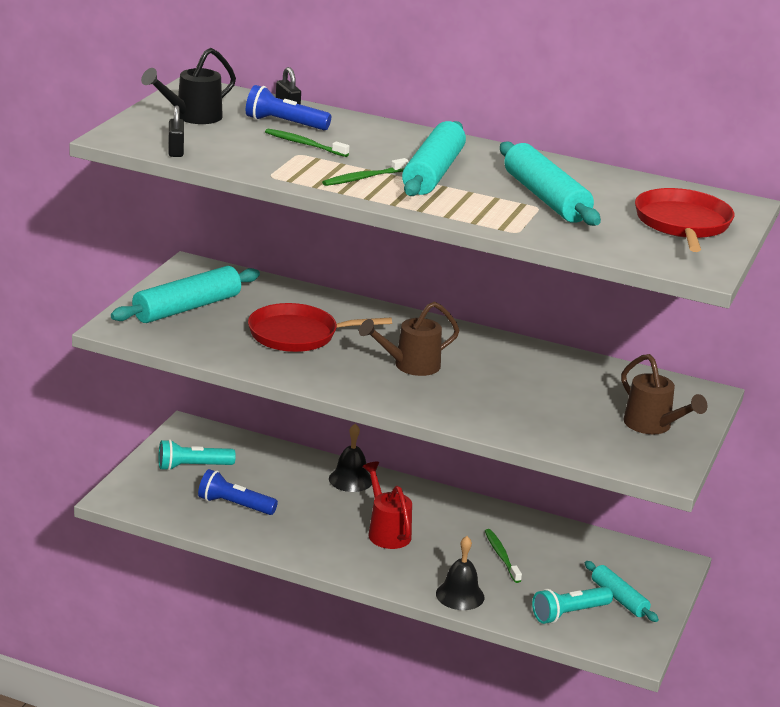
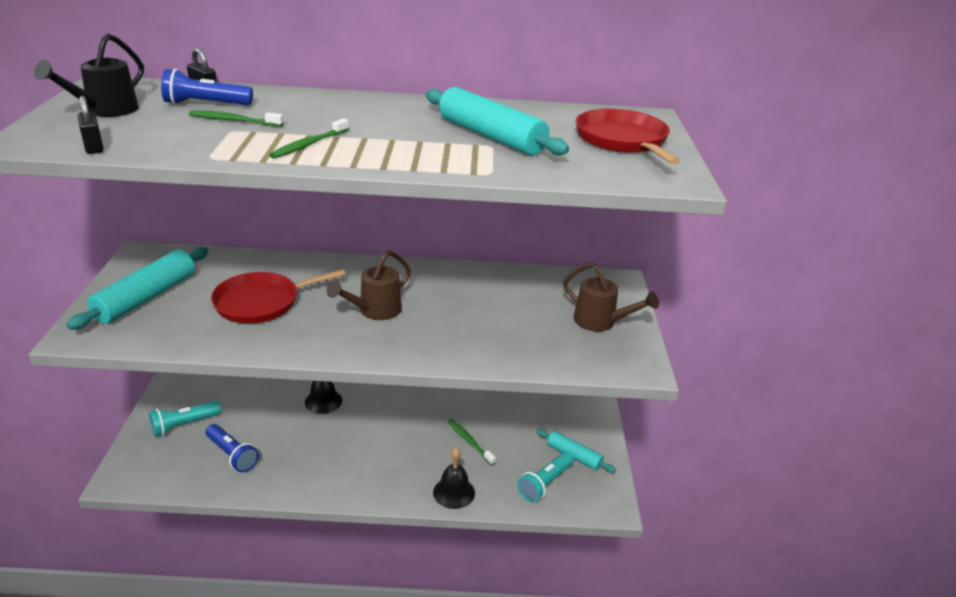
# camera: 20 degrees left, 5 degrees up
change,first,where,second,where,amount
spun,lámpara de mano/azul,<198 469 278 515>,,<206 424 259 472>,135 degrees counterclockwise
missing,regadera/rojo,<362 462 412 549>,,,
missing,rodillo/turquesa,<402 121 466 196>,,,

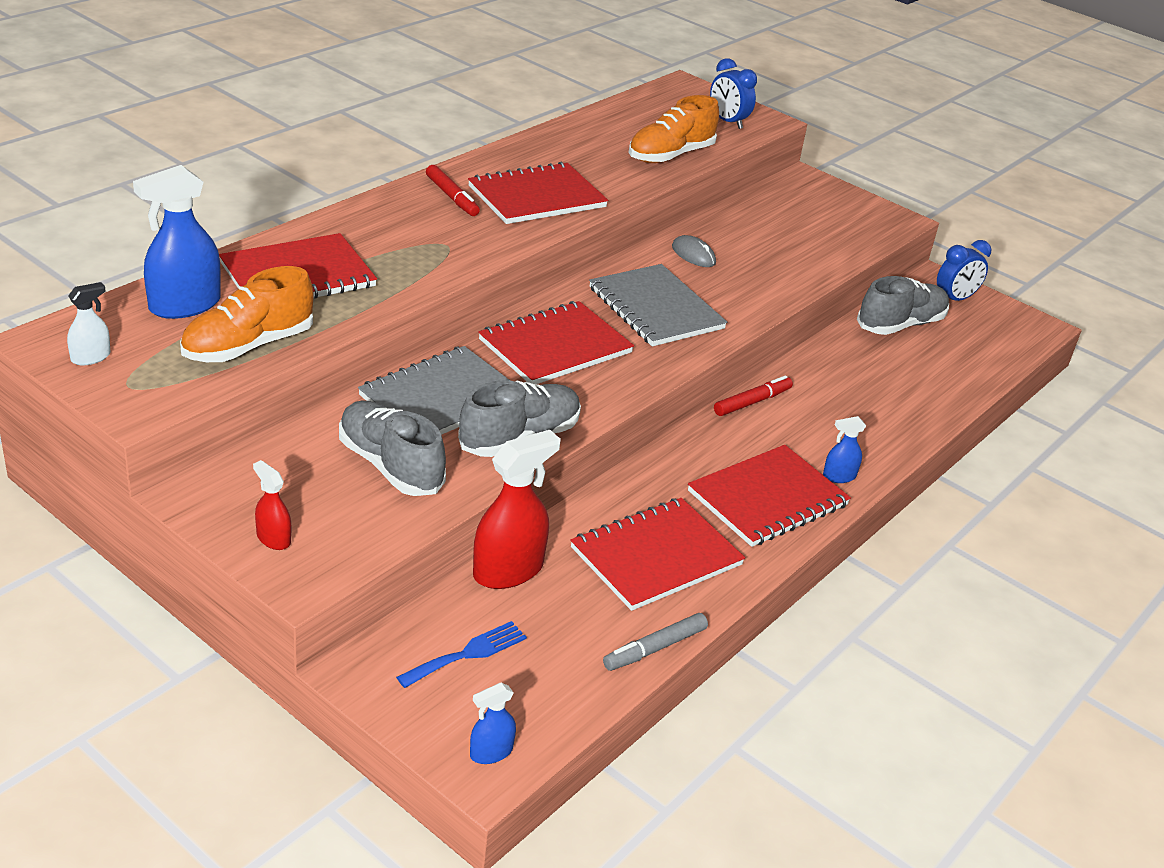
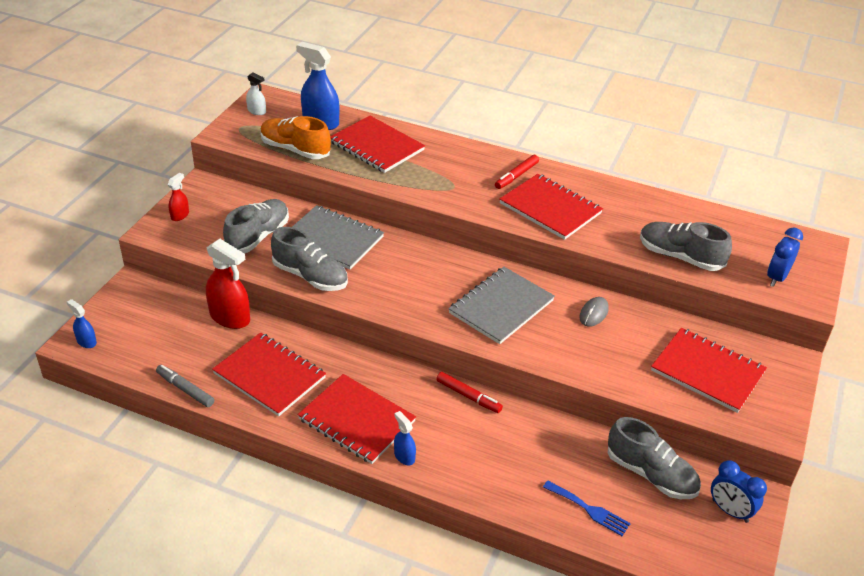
# camera: 75 degrees right, 5 degrees up
change,first,where,second,where,amount
relocated,tenedor/azul,<396 621 527 688>,,<543 481 631 536>,
colour,zapato/naranja,<628 95 719 163>,zapato/gris,<640 222 732 271>,
relocated,cuaderno/rojo,<478 301 634 384>,,<651 328 767 413>,

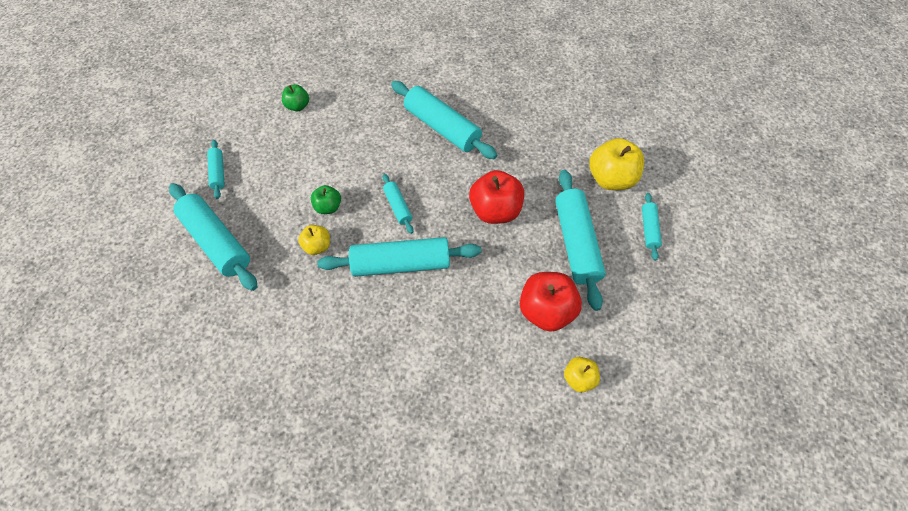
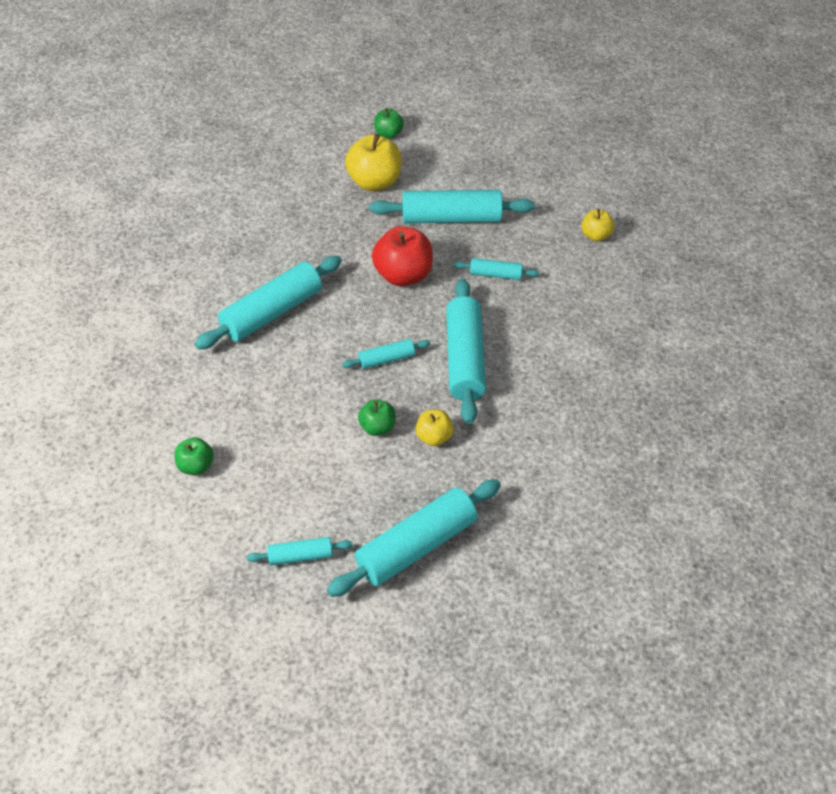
# camera: 85 degrees left, 10 degrees down
change,first,where,second,where,amount
appeared,,,manzana/verde,<374 108 404 139>,
relocated,rodillo/turquesa,<642 193 662 261>,,<454 258 539 280>,
missing,manzana/rojo,<520 272 582 332>,,,

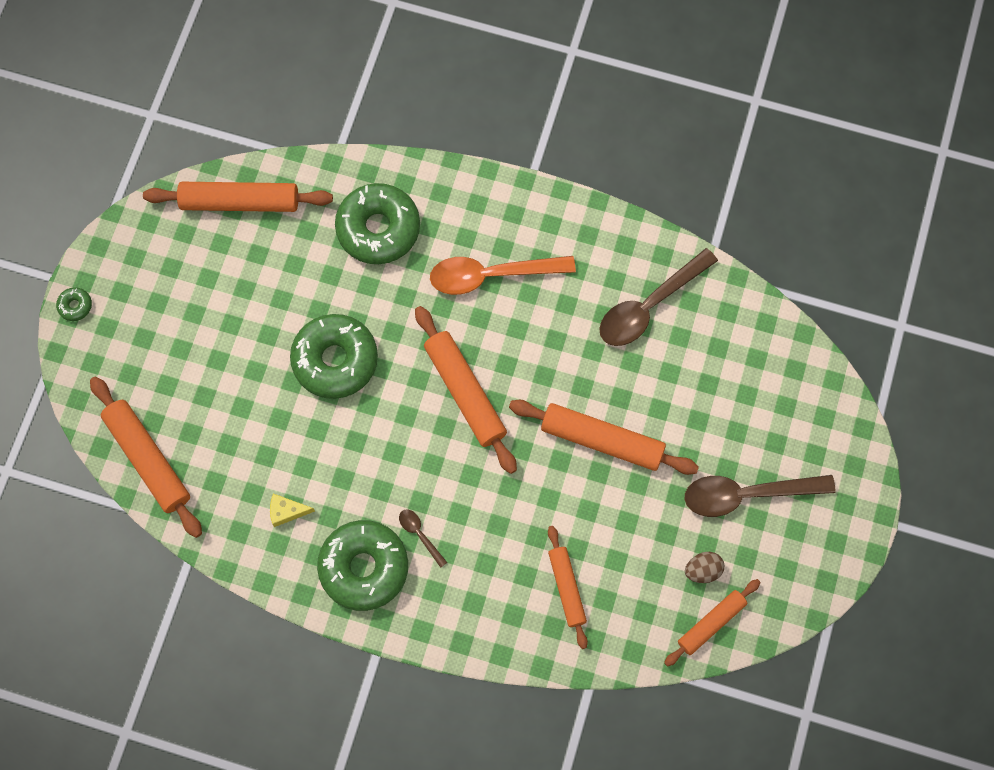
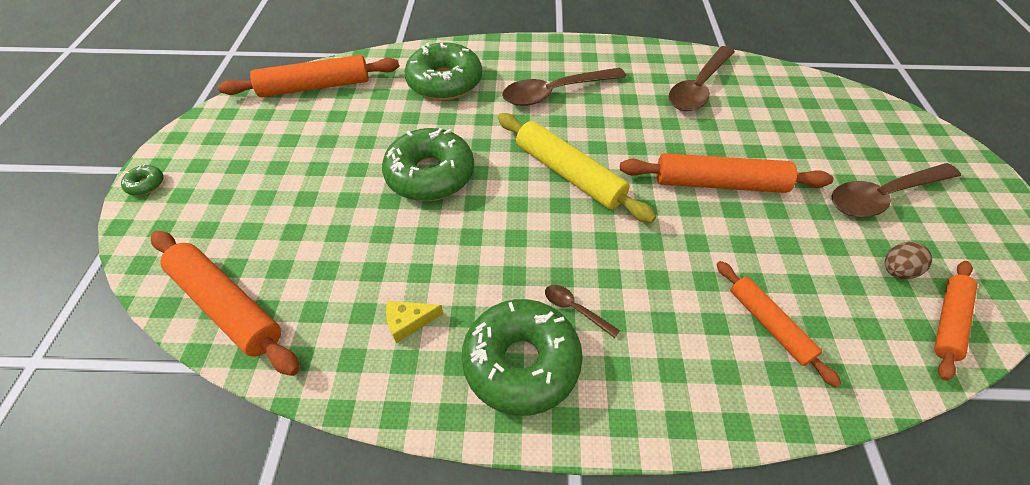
# camera: 15 degrees left, 20 degrees down
change,first,where,second,where,amount
colour,rodillo/naranja,<415 306 517 474>,rodillo/amarillo,<498 113 656 223>,
colour,cuchara/naranja,<430 256 576 295>,cuchara/marrón,<502 67 626 106>,

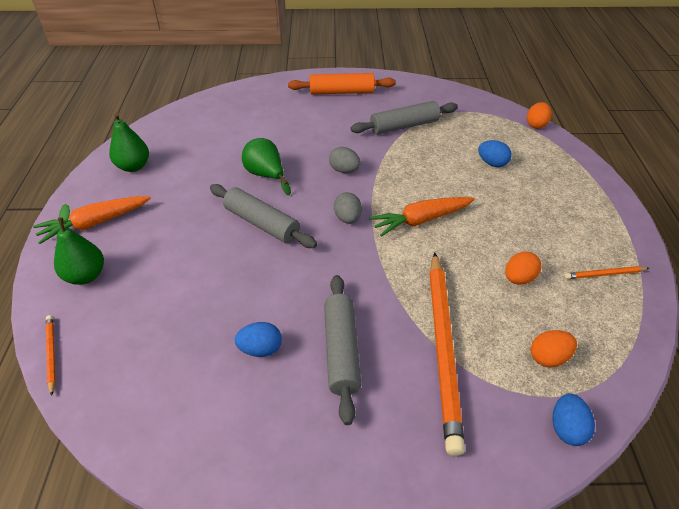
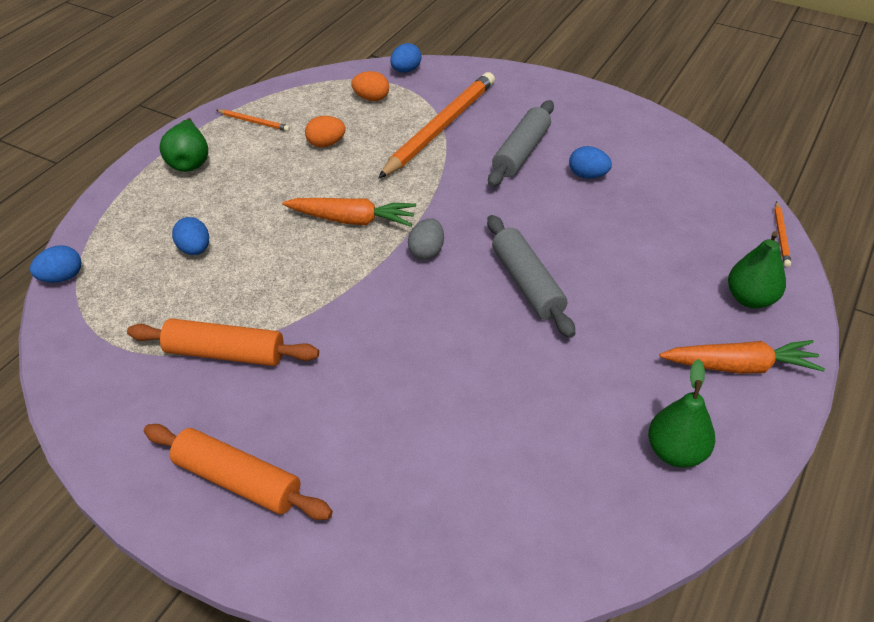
# camera: 150 degrees left, 0 degrees up
change,first,where,second,where,amount
colour,huevo/naranja,<527 102 552 129>,huevo/azul,<30 245 81 283>,
colour,rodillo/gris,<350 101 458 135>,rodillo/naranja,<127 318 319 366>,
relocated,pera/verde,<242 138 291 195>,,<159 118 208 172>,
missing,huevo/gris,<329 147 361 173>,,,

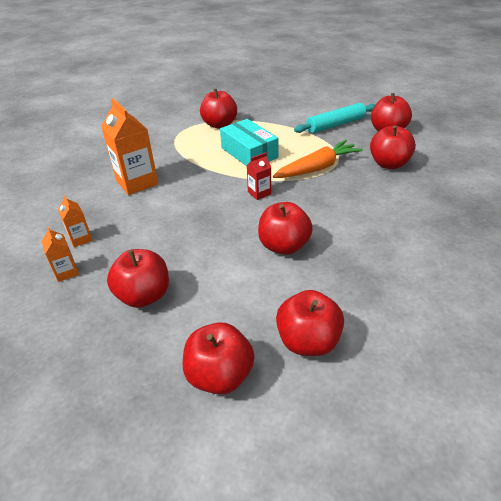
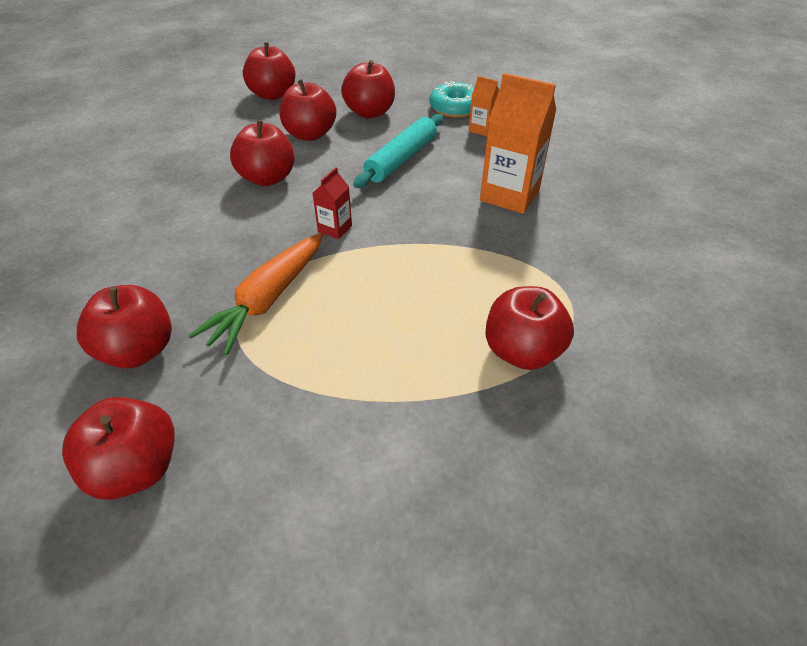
# camera: 150 degrees right, 5 degrees up
change,first,where,second,where,amount
relocated,manzana/rojo,<276 290 344 356>,,<279 79 337 141>,
relocated,rodillo/turquesa,<294 103 375 133>,,<353 114 443 188>,
exchanged,cartón de leche/naranja,<41 227 79 282>,rosquilla/turquesa,<429 81 474 118>,
missing,caja/turquesa,<220 119 279 166>,,,

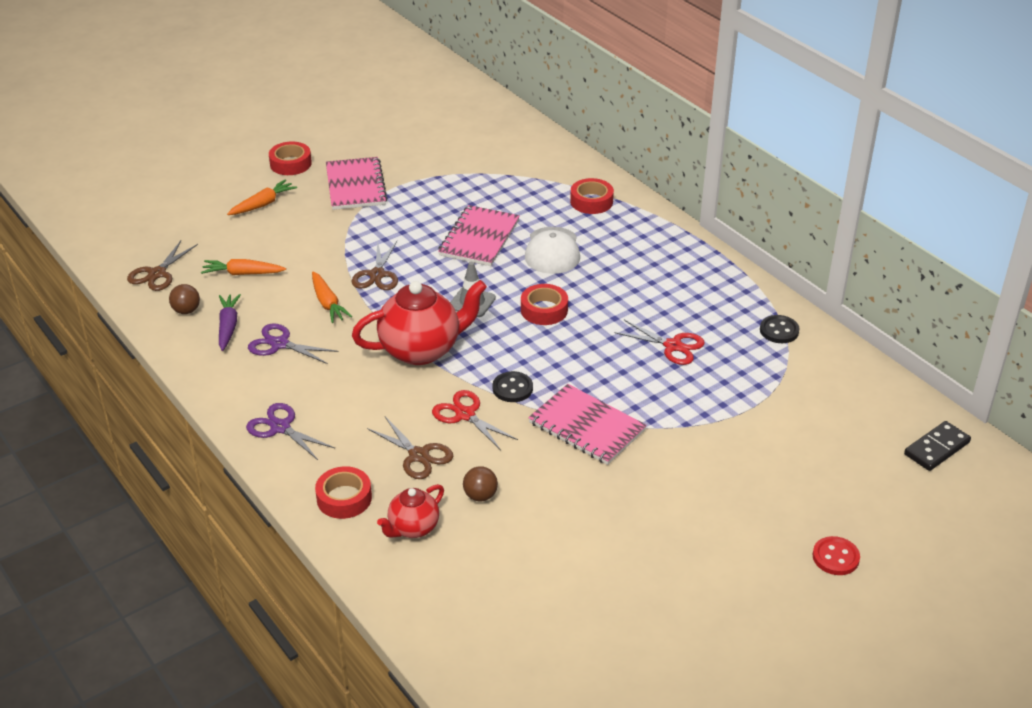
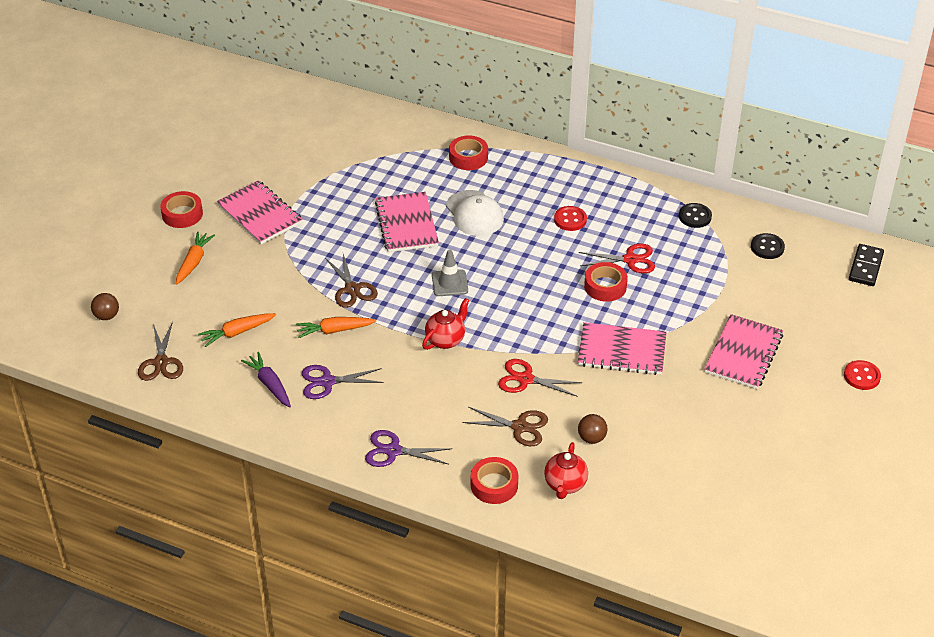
# camera: 30 degrees left, 5 degrees up
change,first,where,second,where,amount
relocated,pelota/marrón,<169 284 200 314>,,<91 293 119 320>,
spun,zanahoria/naranja,<312 272 353 323>,,<296 317 376 338>,135 degrees clockwise
size,tetera/rojo,<352 280 487 365>,,<422 298 470 350>,x0.55
appeared,,,botón/rojo,<554 206 587 231>,
relocated,cinta adhesiva/rojo,<521 284 568 325>,,<584 262 628 302>,
appeared,,,cuaderno/rosa,<704 314 783 389>,
relocated,botón/negro,<493 371 533 402>,,<751 233 785 259>,

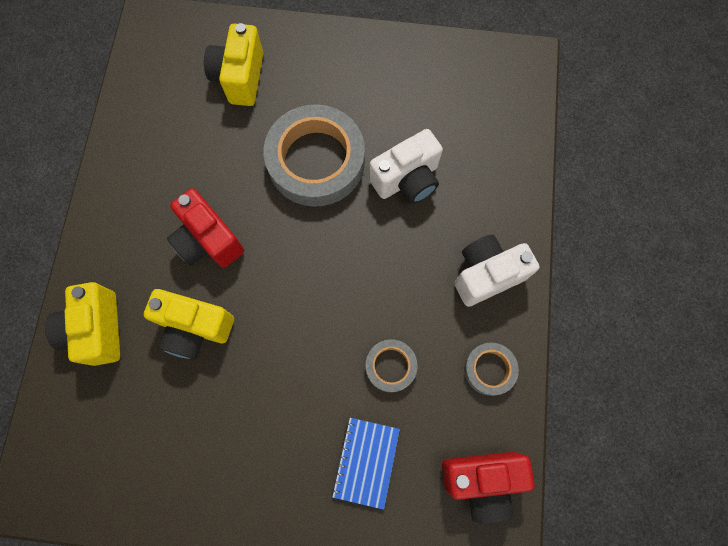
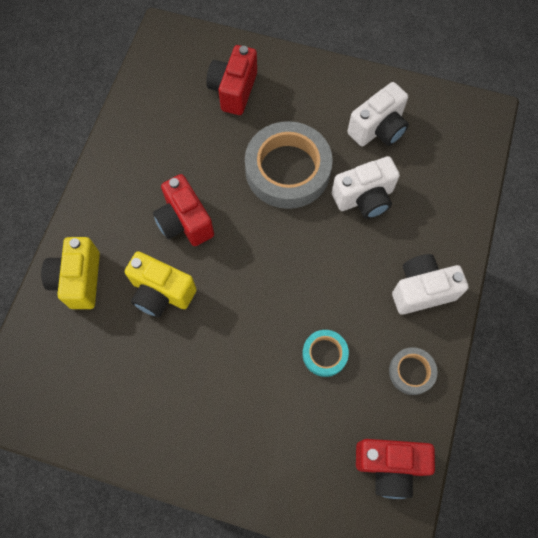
# camera: 10 degrees right, 5 degrees down
change,first,where,second,where,amount
colour,cámara/amarillo,<204 23 263 106>,cámara/rojo,<206 45 257 115>,
colour,cinta adhesiva/gris,<365 339 418 392>,cinta adhesiva/turquesa,<302 330 349 377>,
appeared,,,cámara/blanco,<347 82 409 146>,
missing,cuaderno/azul,<332 418 400 510>,,,

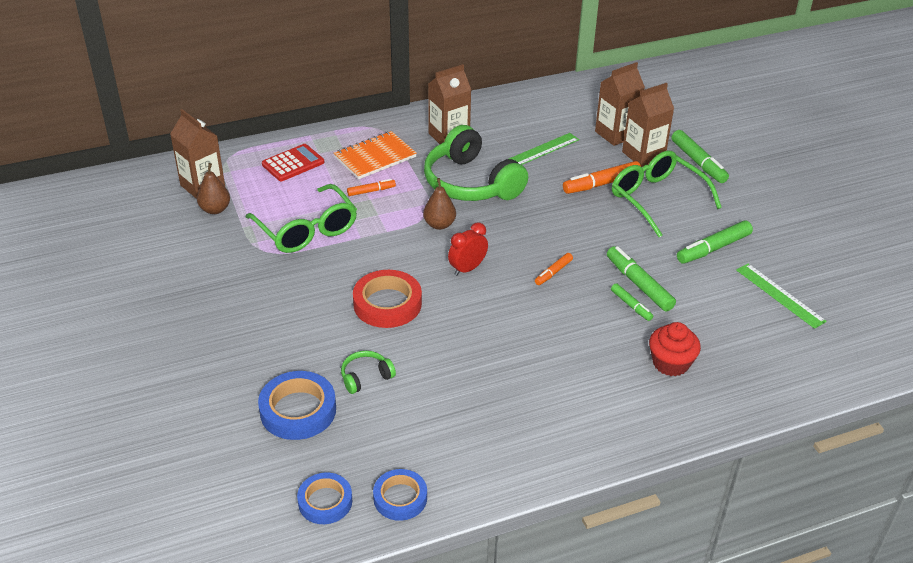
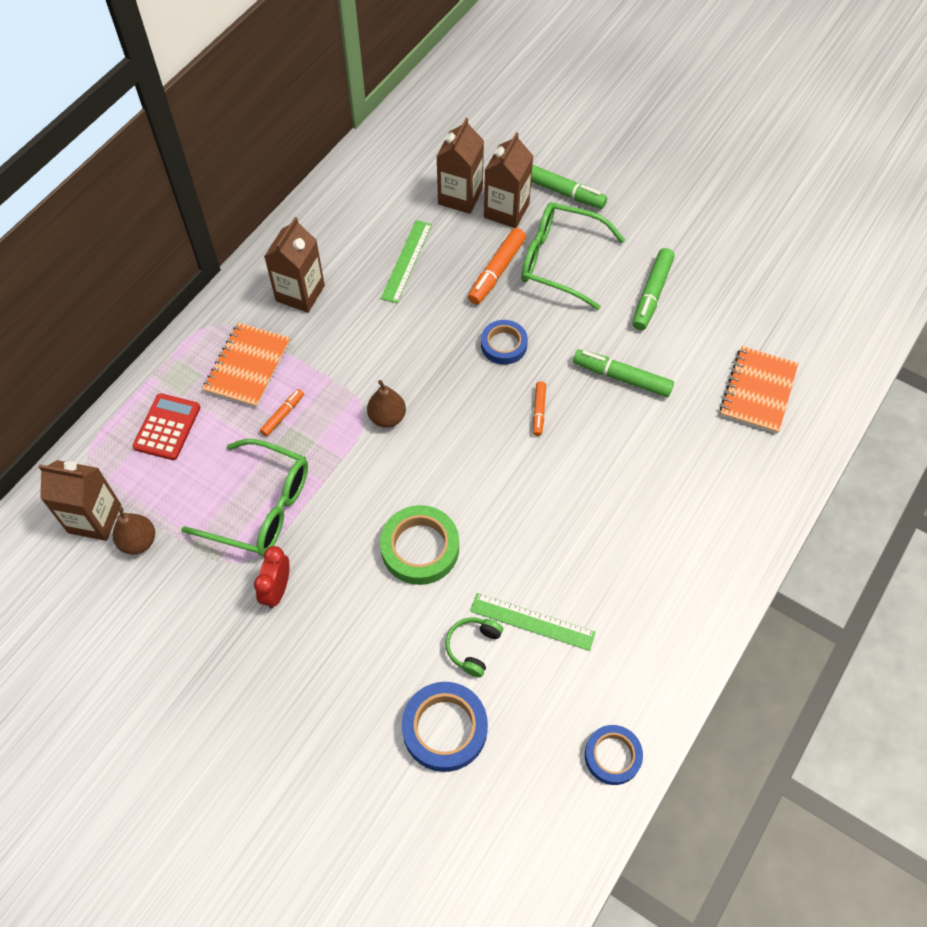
# camera: 35 degrees left, 20 degrees up
change,first,where,second,where,amount
relocated,despertador/rojo,<448 222 488 276>,,<254 546 290 609>,
colour,cinta adhesiva/rojo,<353 270 422 328>,cinta adhesiva/verde,<380 505 459 585>,
relocated,regla/verde,<736 264 827 329>,,<470 593 596 651>,
relocated,cinta adhesiva/azul,<297 472 352 524>,,<481 320 528 365>,
appeared,,,cuaderno/naranja,<720 346 798 434>,
missing,auriculares/verde,<424 125 528 201>,,,
missing,rotulador/verde,<611 283 653 321>,,,
missing,magdalena/rojo,<649 322 701 376>,,,

